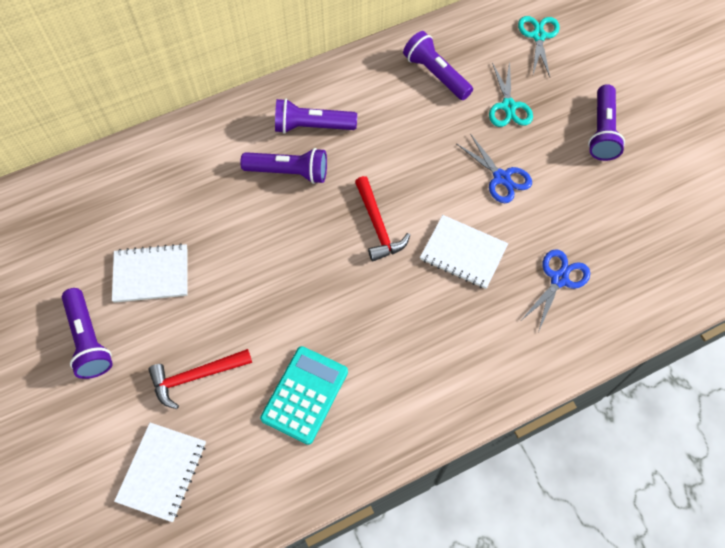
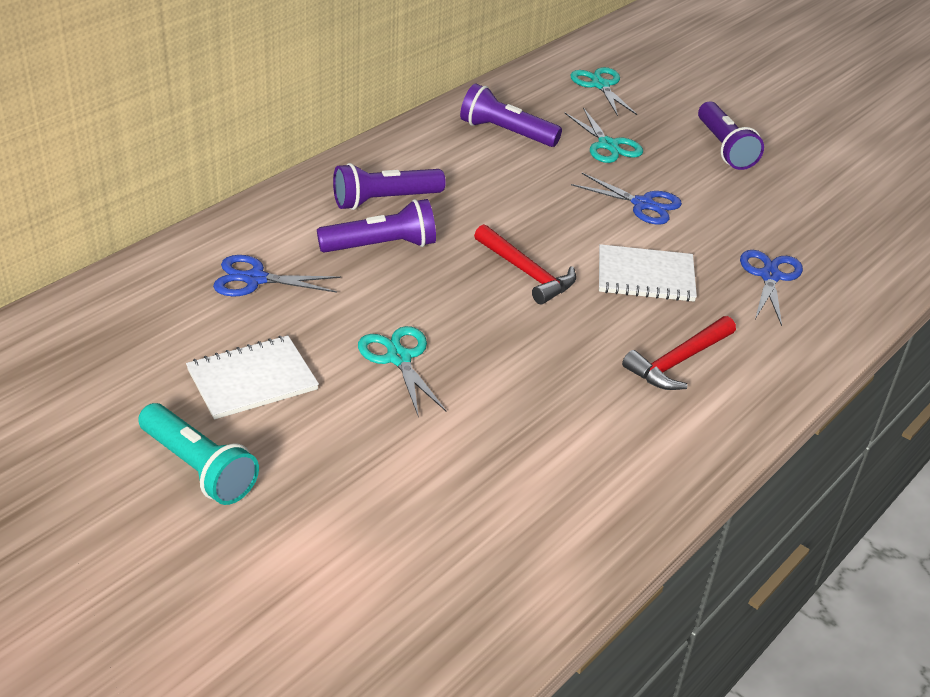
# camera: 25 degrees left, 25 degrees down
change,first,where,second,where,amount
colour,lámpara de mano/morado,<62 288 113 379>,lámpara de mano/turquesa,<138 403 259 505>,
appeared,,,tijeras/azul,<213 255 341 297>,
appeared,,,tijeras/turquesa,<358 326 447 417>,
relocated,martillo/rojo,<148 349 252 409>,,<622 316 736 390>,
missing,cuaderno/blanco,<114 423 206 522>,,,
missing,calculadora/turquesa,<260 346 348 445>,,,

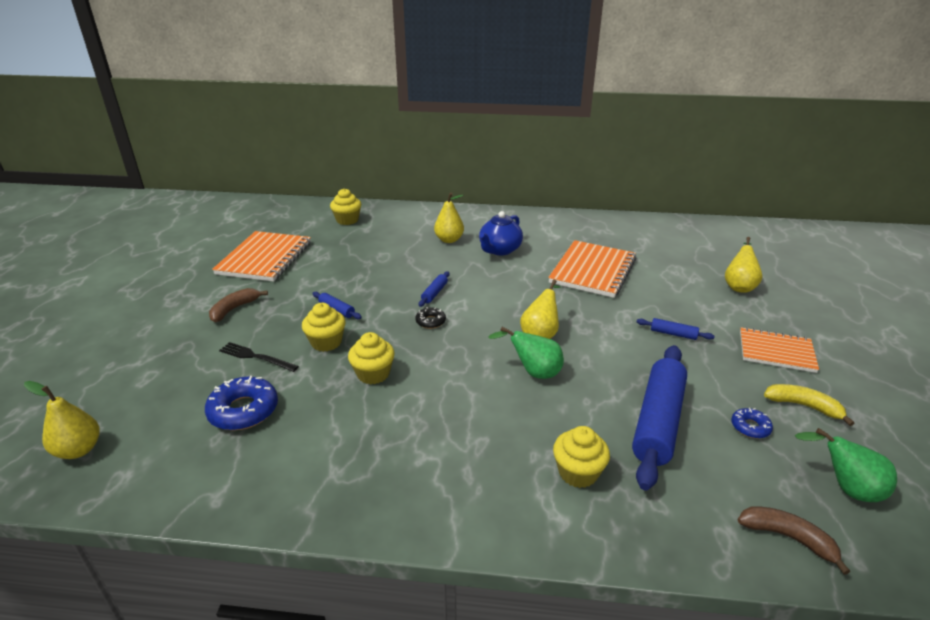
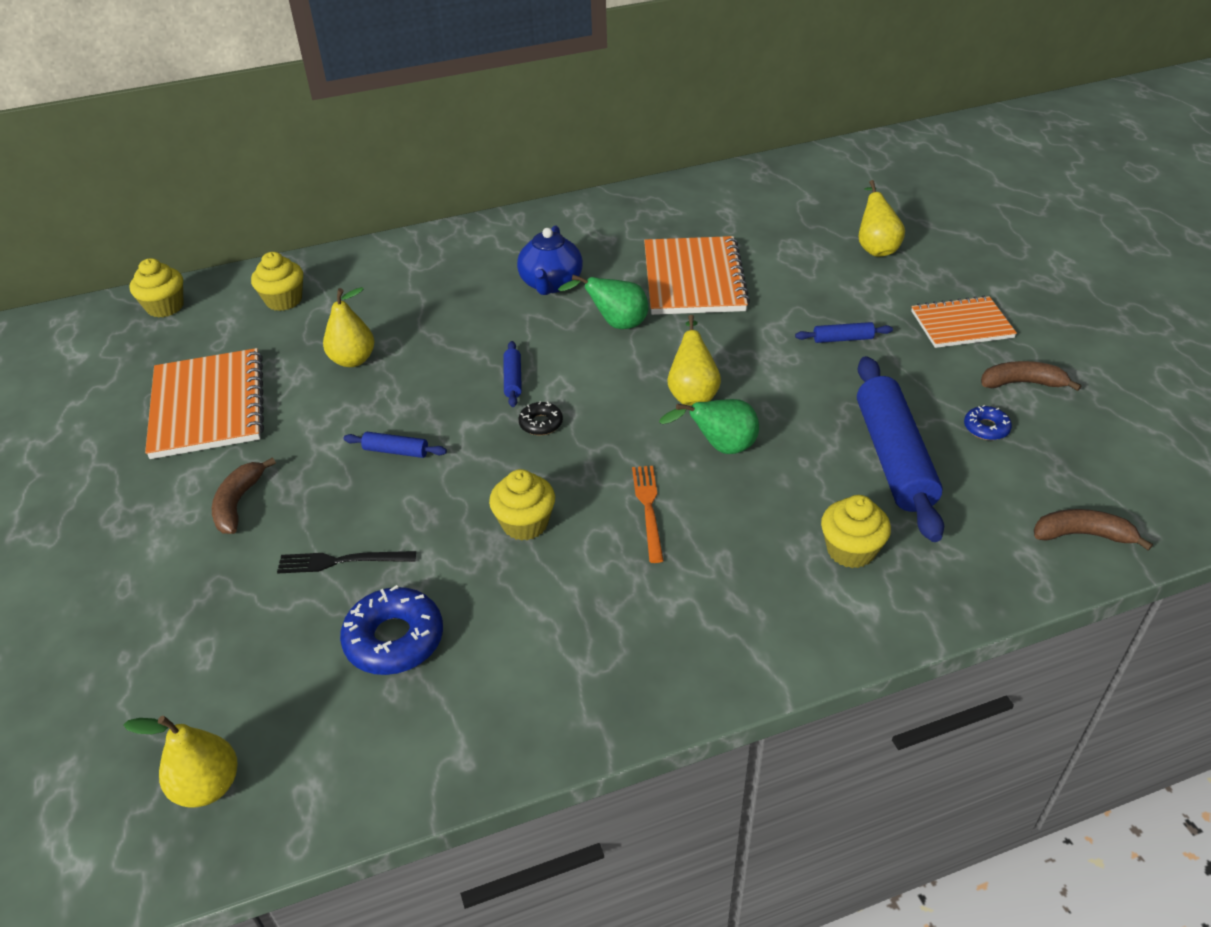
# camera: 25 degrees left, 10 degrees up
change,first,where,second,where,amount
relocated,magdalena/amarillo,<302 303 346 352>,,<129 258 184 318>,
relocated,pera/amarillo,<434 192 464 243>,,<323 287 375 367>,
relocated,pera/verde,<795 428 897 502>,,<558 275 648 329>,
appeared,,,tenedor/naranja,<632 466 664 563>,
colour,plátano/amarillo,<764 384 854 426>,plátano/marrón,<981 361 1081 391>,

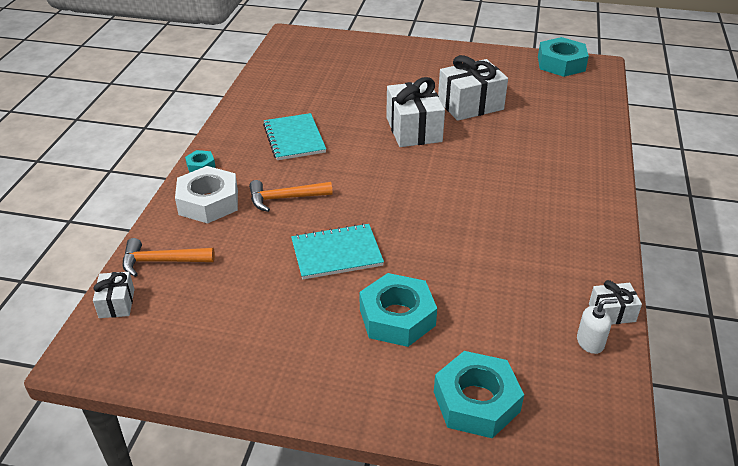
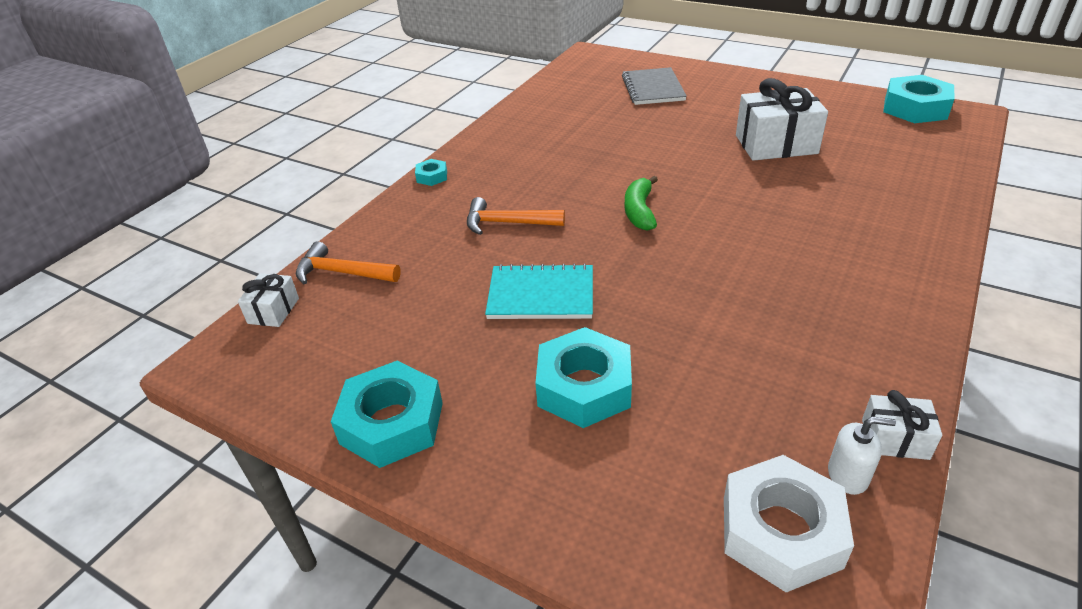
# camera: 20 degrees right, 0 degrees up
change,first,where,second,where,amount
relocated,tuerca/turquesa,<434 351 524 438>,,<331 361 443 468>,
appeared,,,cuaderno/gris,<622 67 687 105>,
appeared,,,plátano/verde,<625 176 658 231>,
relocated,tuerca/blanco,<175 166 238 224>,,<724 455 854 593>,
missing,cuaderno/turquesa,<263 113 326 160>,,,
missing,regalo/blanco,<386 77 445 147>,,,

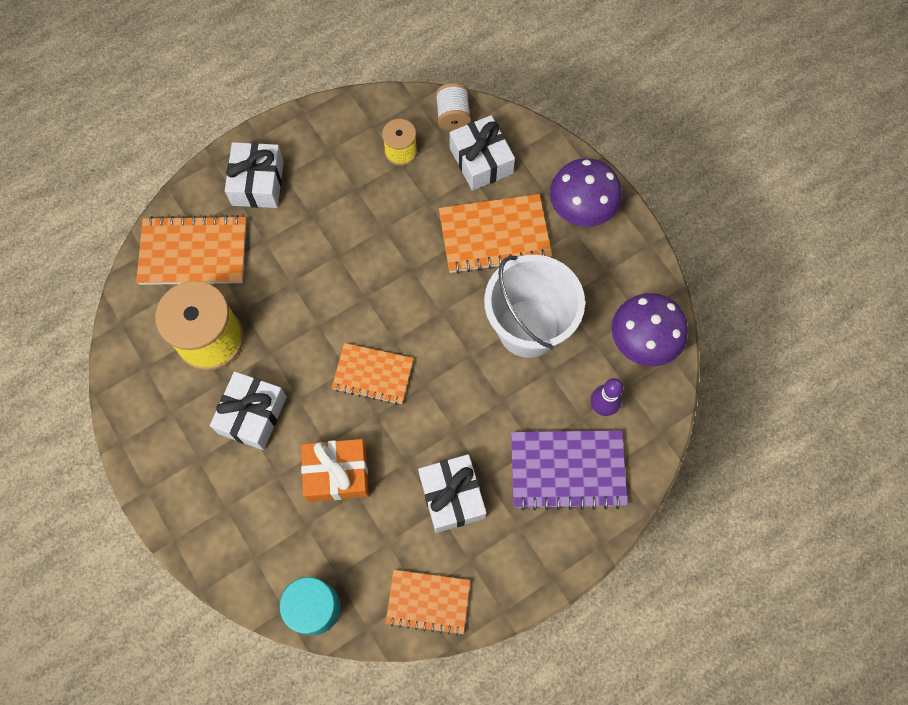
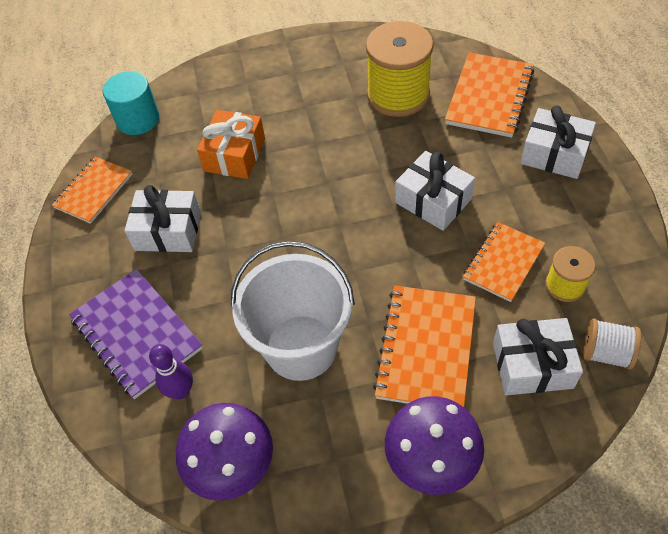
# camera: 115 degrees right, 15 degrees down
change,first,where,second,where,amount
spun,cuaderno/morado,<511 430 628 511>,,<69 269 203 399>,60 degrees counterclockwise
relocated,regalo/blanco,<210 371 287 450>,,<395 151 475 231>,
relocated,cuaderno/naranja,<332 343 414 405>,,<463 222 545 302>,

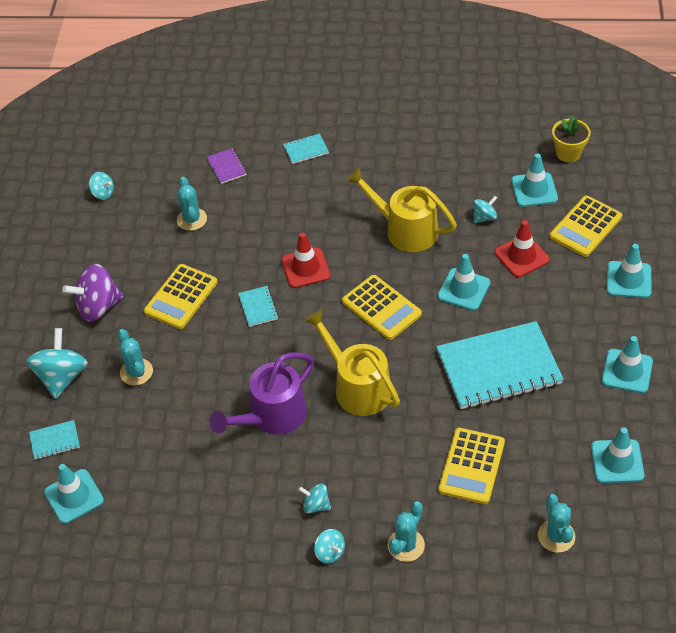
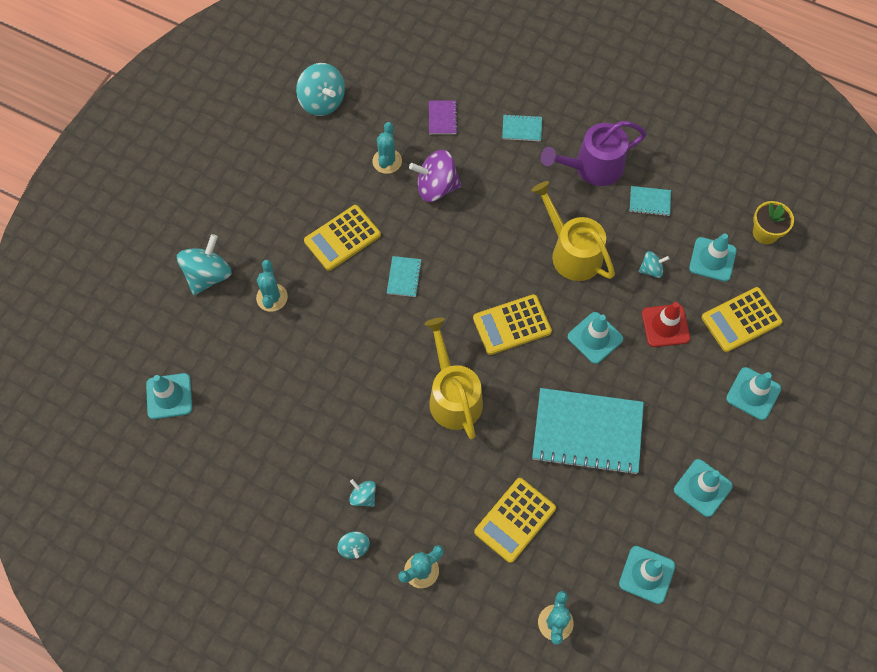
# camera: 20 degrees right, 15 degrees up
change,first,where,second,where,amount
size,peonza/turquesa,<89 172 114 200>,,<296 63 345 116>,x1.91
relocated,peonza/morado,<62 264 124 321>,,<409 150 462 202>,
spun,calculadora/amarillo,<342 275 422 340>,,<473 294 552 355>,90 degrees clockwise
relocated,regadera/morado,<210 353 314 435>,,<541 121 647 186>,
relocated,cuaderno/turquesa,<29 420 80 460>,,<630 186 671 216>,
missing,cono de tráfico/rojo,<281 233 331 288>,,,

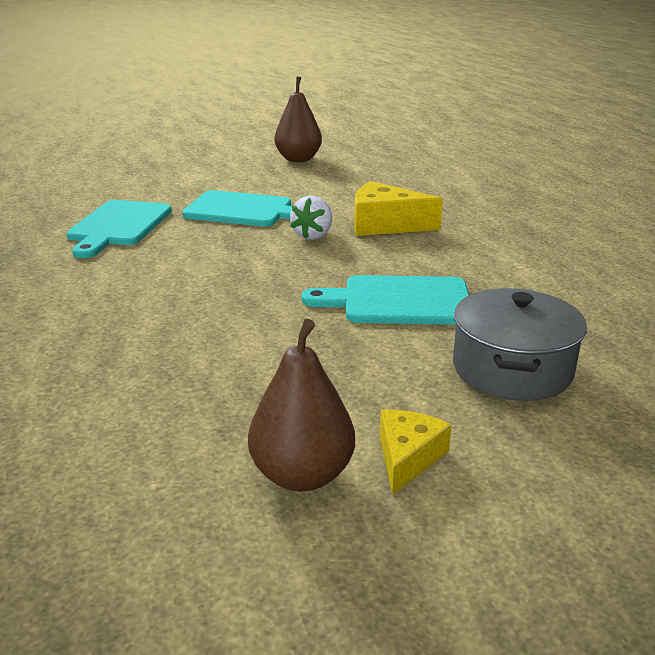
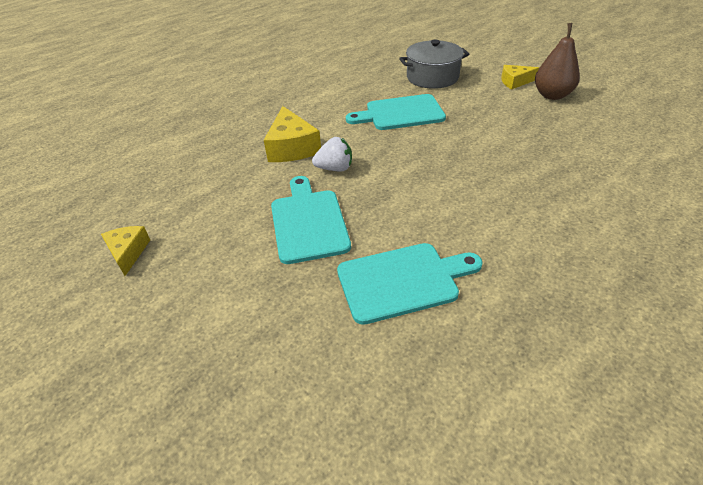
# camera: 115 degrees left, 15 degrees up
change,first,where,second,where,amount
exchanged,pera/marrón,<275 76 322 162>,queso/amarillo,<101 226 150 276>,
spun,tabla de cortar/turquesa,<301 275 469 325>,,<346 94 446 130>,105 degrees clockwise

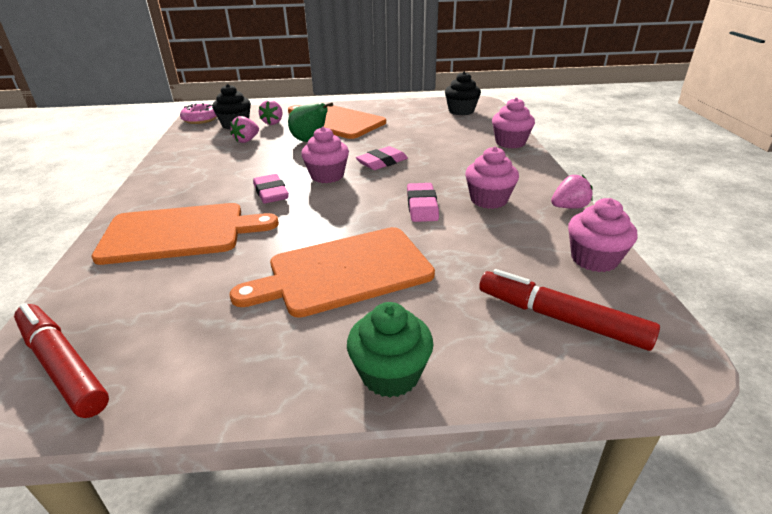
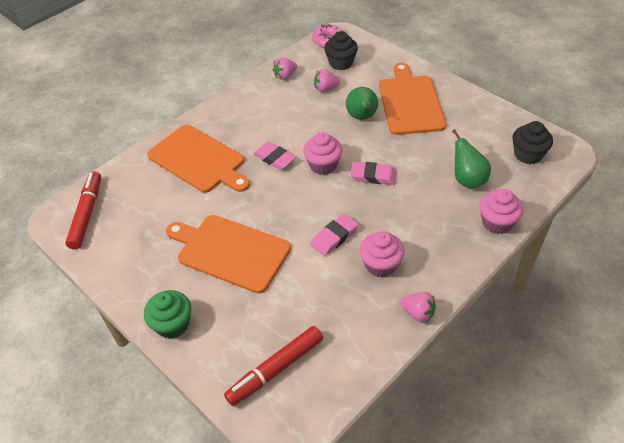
# camera: 50 degrees right, 15 degrees up
change,first,where,second,where,amount
spun,rotulador/rojo,<479 269 660 351>,,<224 326 323 406>,120 degrees counterclockwise
spun,goma de borrar/rosa,<253 174 289 204>,,<253 142 296 170>,75 degrees counterclockwise
relocated,fresa/rosa,<259 100 283 125>,,<273 57 297 80>,
appeared,,,pera/verde,<452 129 491 189>,
missing,magdalena/rosa,<568 198 637 272>,,,

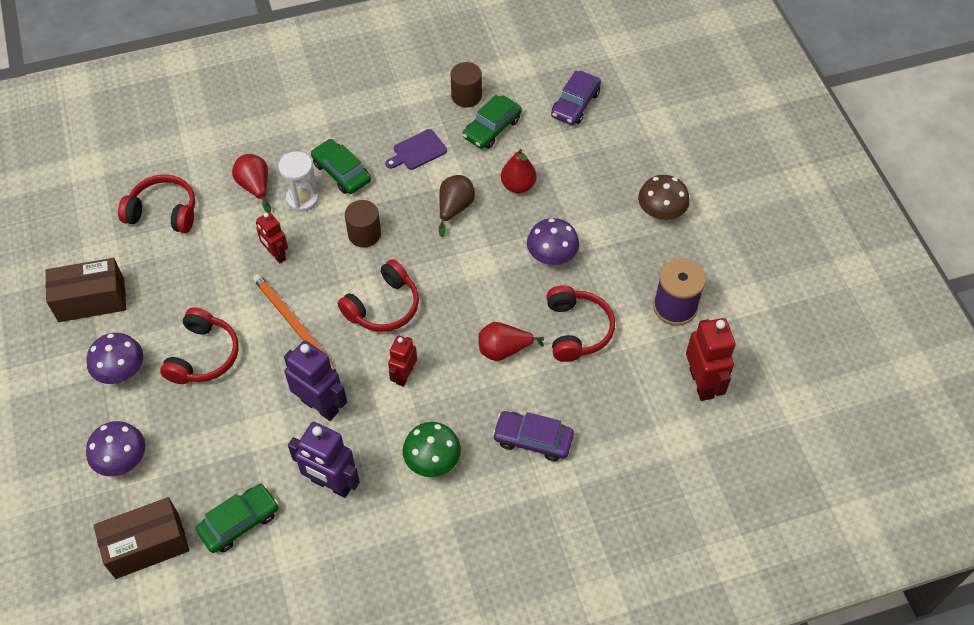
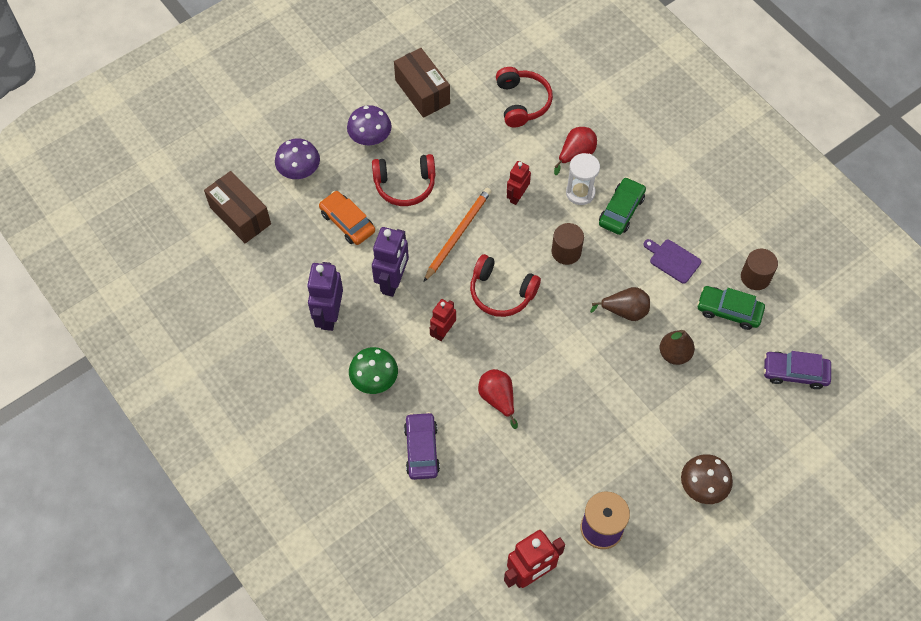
# camera: 70 degrees right, 5 degrees up
change,first,where,second,where,amount
appeared,,,coche/naranja,<319 191 375 245>,
spun,robot/rojo,<388 335 417 387>,,<430 299 456 341>,60 degrees counterclockwise
colour,pera/rojo,<501 149 537 193>,pera/marrón,<660 330 695 365>,
missing,coche/verde,<196 484 279 553>,,,
missing,seta/morado,<527 218 579 265>,,,
missing,auriculares/rojo,<547 285 615 362>,,,

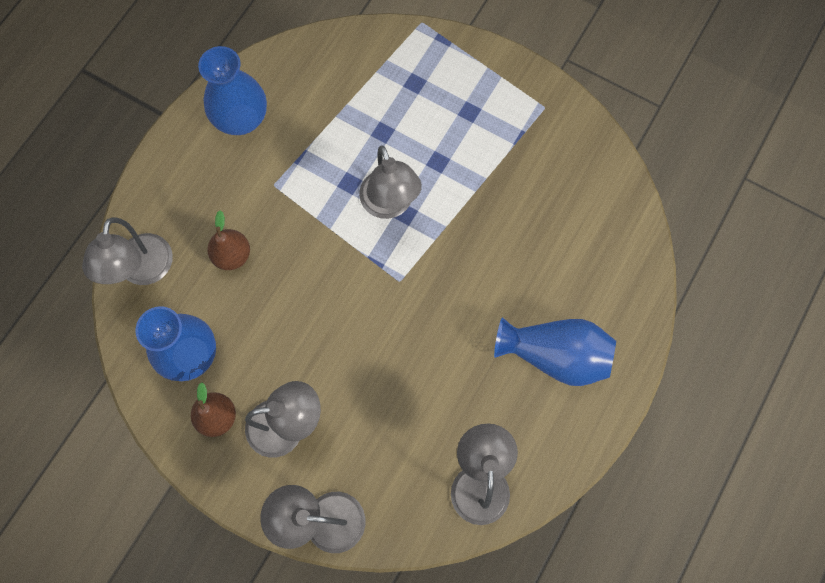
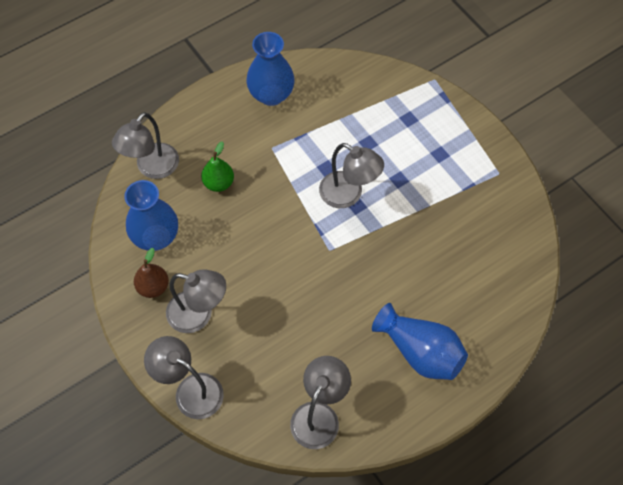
# camera: 25 degrees right, 10 degrees down
change,first,where,second,where,amount
colour,pera/marrón,<207 210 250 270>,pera/verde,<201 141 234 192>,
spun,lámpara/gris,<359 146 422 219>,,<319 143 384 208>,60 degrees counterclockwise

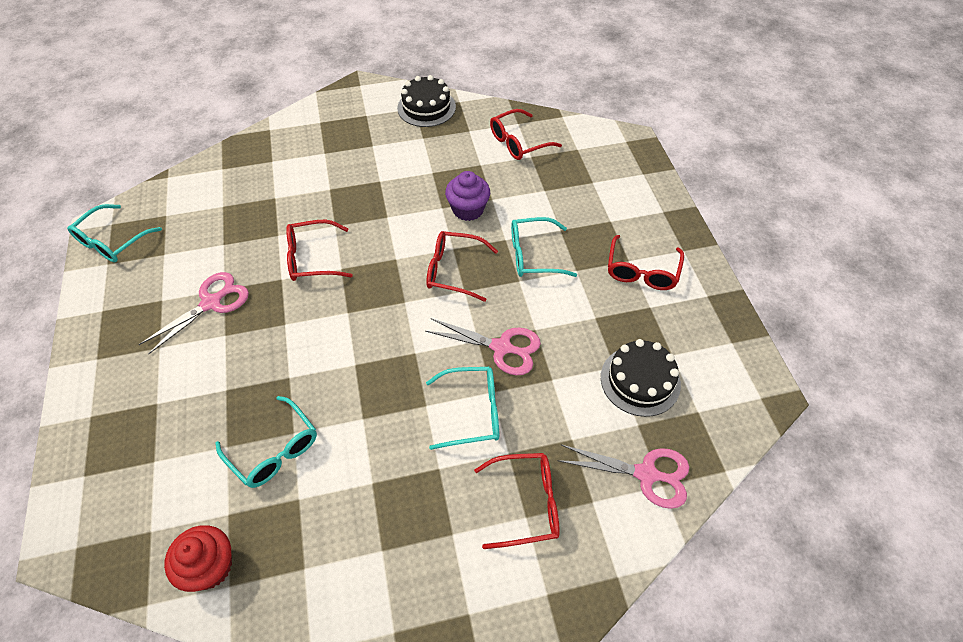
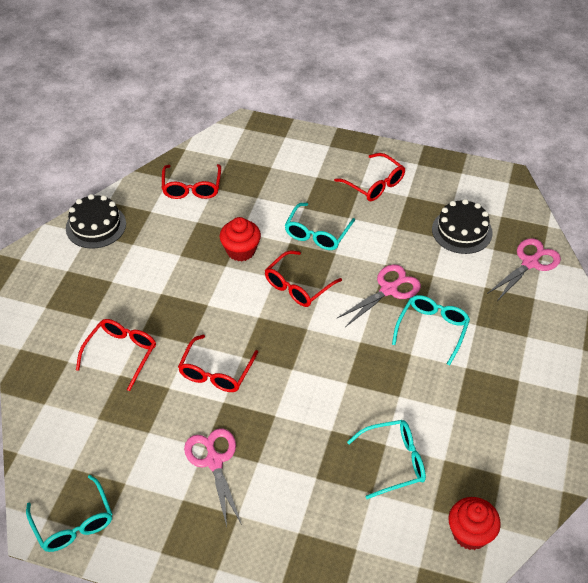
# camera: 60 degrees left, 5 degrees down
change,first,where,second,where,amount
relocated,gafas/rojo,<474 453 560 549>,,<76 319 156 391>,
colour,magdalena/morado,<445 171 490 221>,magdalena/rojo,<219 217 261 261>,

